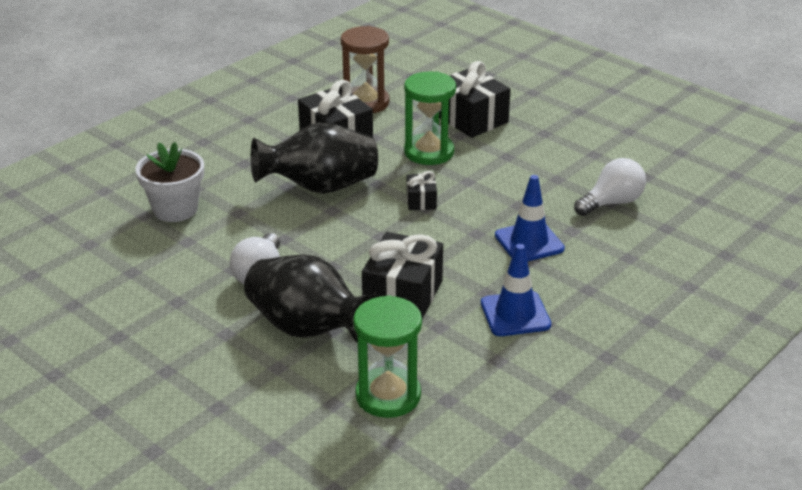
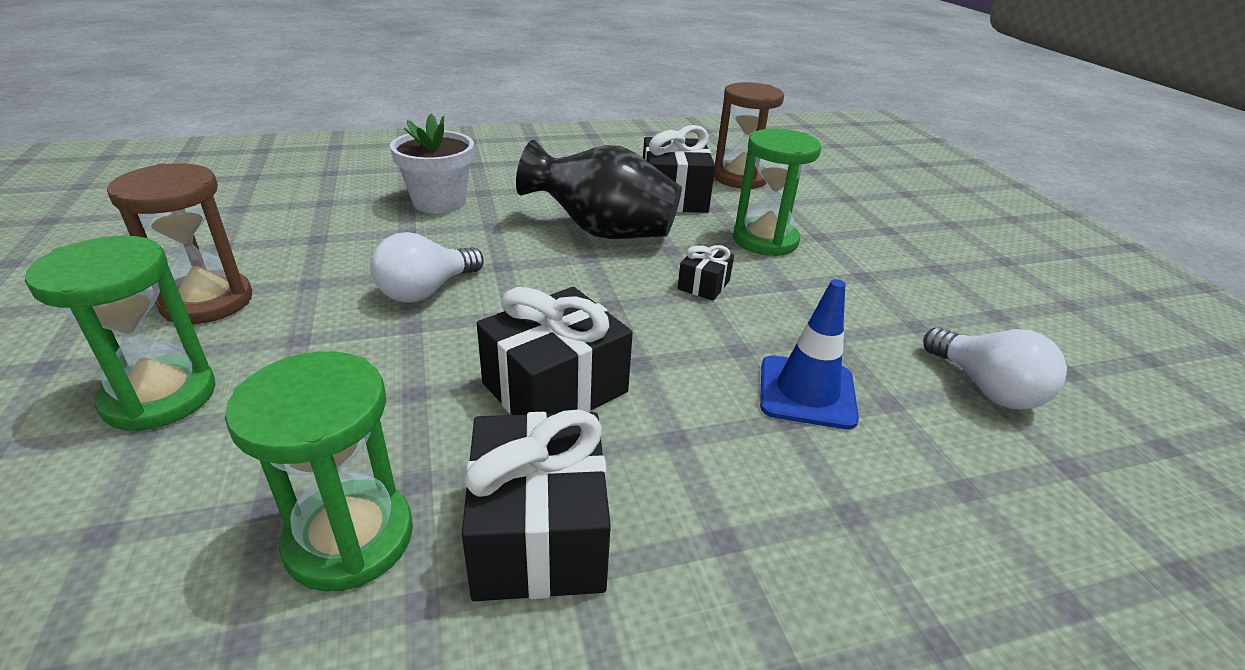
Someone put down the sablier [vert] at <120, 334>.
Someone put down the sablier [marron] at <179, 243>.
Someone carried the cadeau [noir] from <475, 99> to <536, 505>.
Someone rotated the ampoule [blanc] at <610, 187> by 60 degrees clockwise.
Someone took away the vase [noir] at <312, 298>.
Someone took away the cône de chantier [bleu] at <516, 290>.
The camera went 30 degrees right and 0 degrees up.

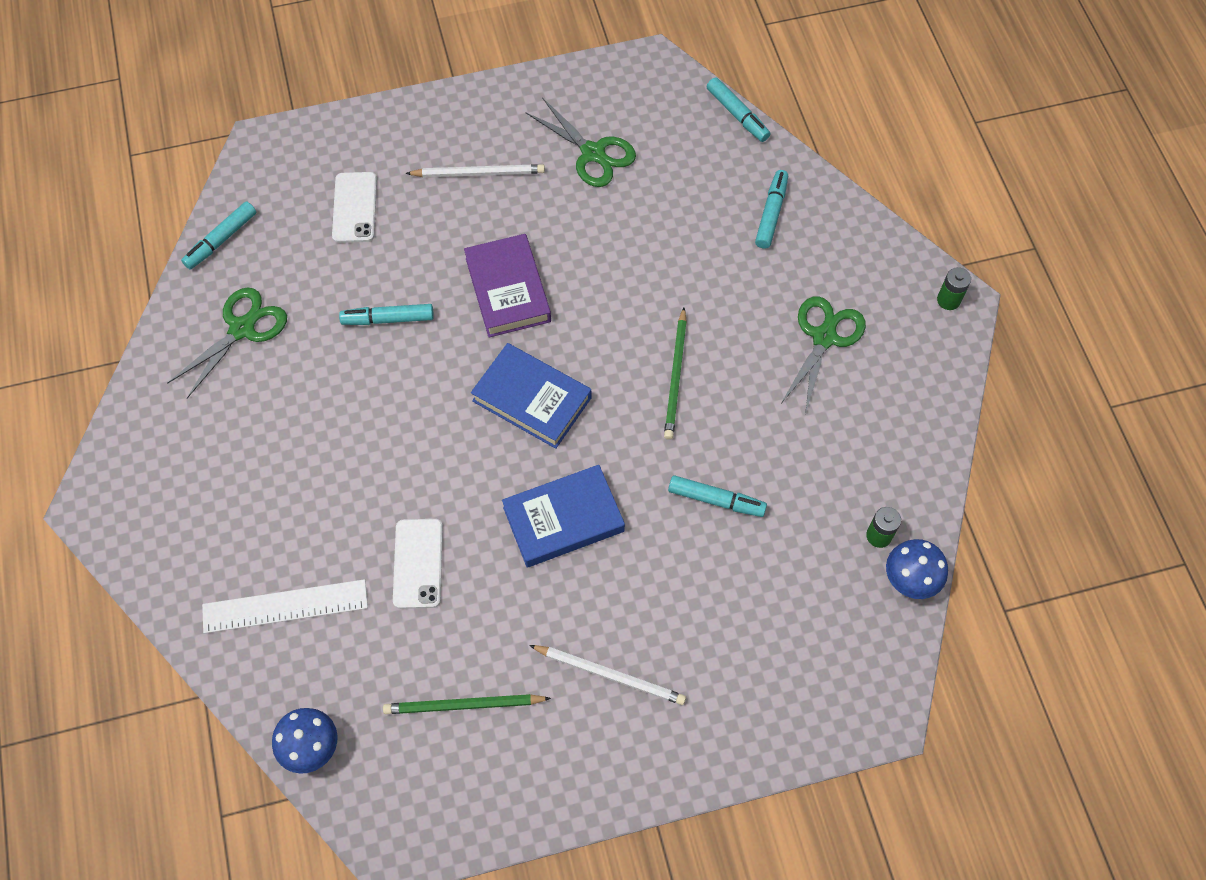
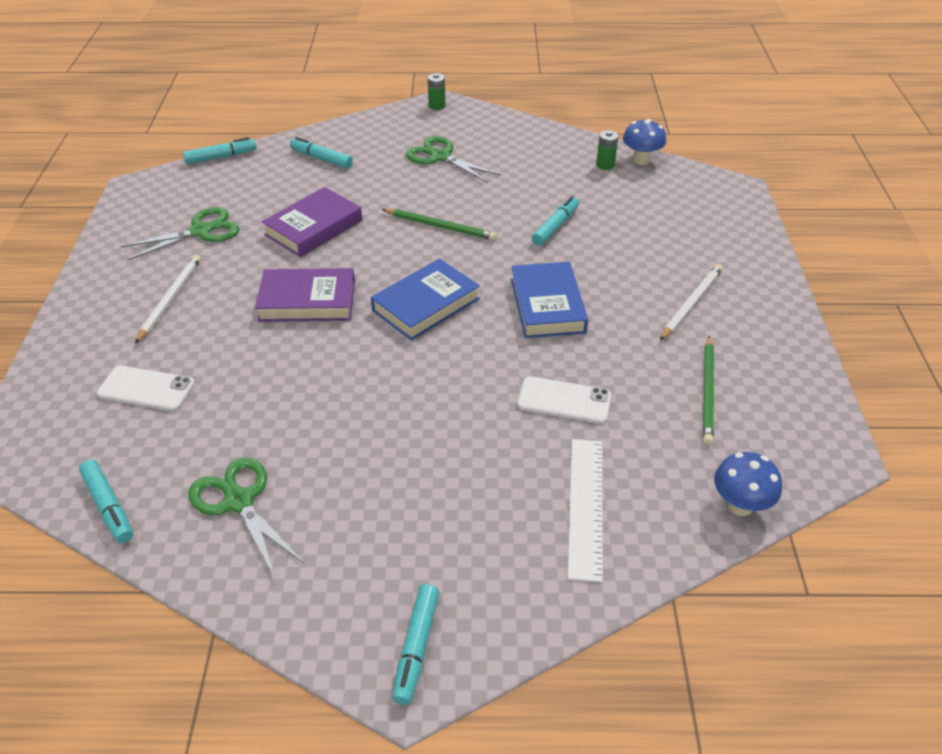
Someone put down the livre [violet] at <312, 222>.
Someone carried the feutre [turquoise] from <386, 314> to <415, 644>.
The camera went 75 degrees left and 20 degrees down.

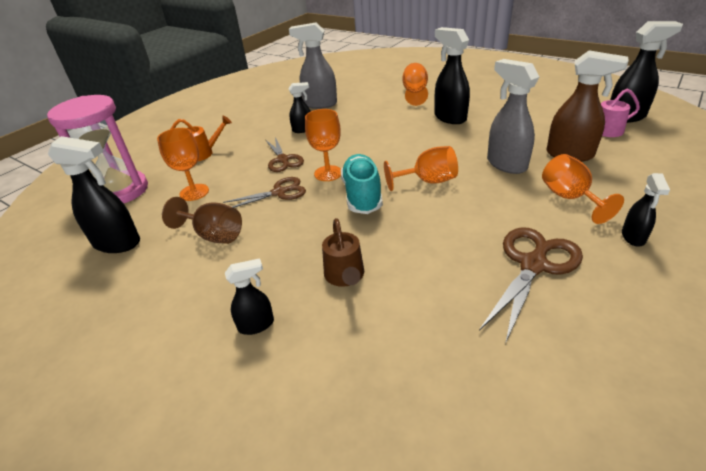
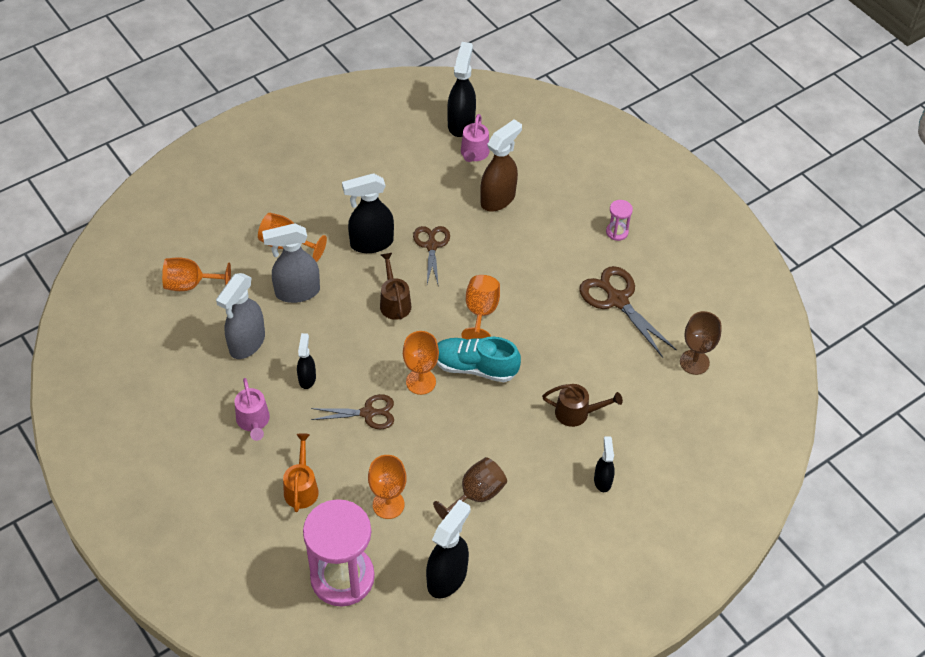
Someone carried the verre à pied [orange] from <583, 189> to <196, 274>.
Someone put down the arrosoir [rose] at <252, 409>.
Someone carried the vaporisateur [gris] from <513, 116> to <291, 263>.
Someone put down the arrosoir [marron] at <396, 286>.
Someone carried the ciseaux [marron] from <264, 192> to <431, 255>.
Someone swapped the vaporisateur [noir] at <646, 210> for the sablier [rose] at <619, 220>.
Someone put down the verre à pied [marron] at <701, 343>.
The camera went 75 degrees left and 15 degrees up.

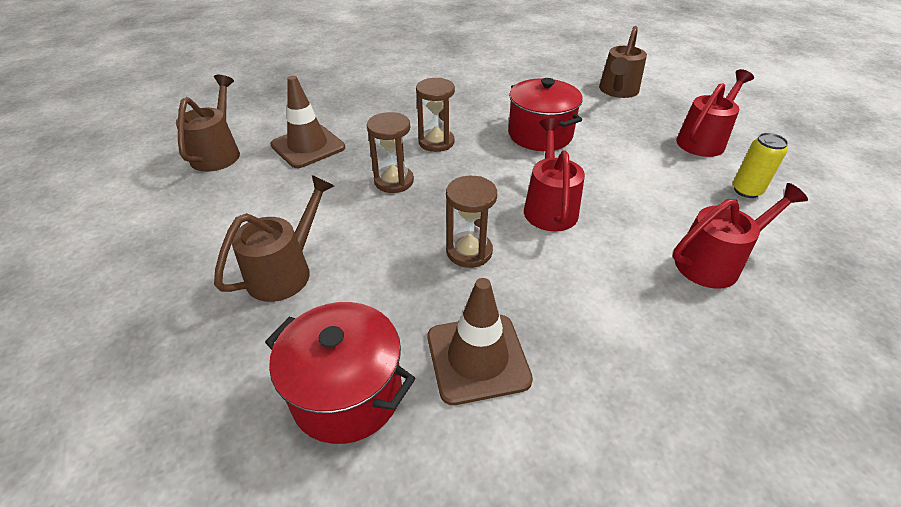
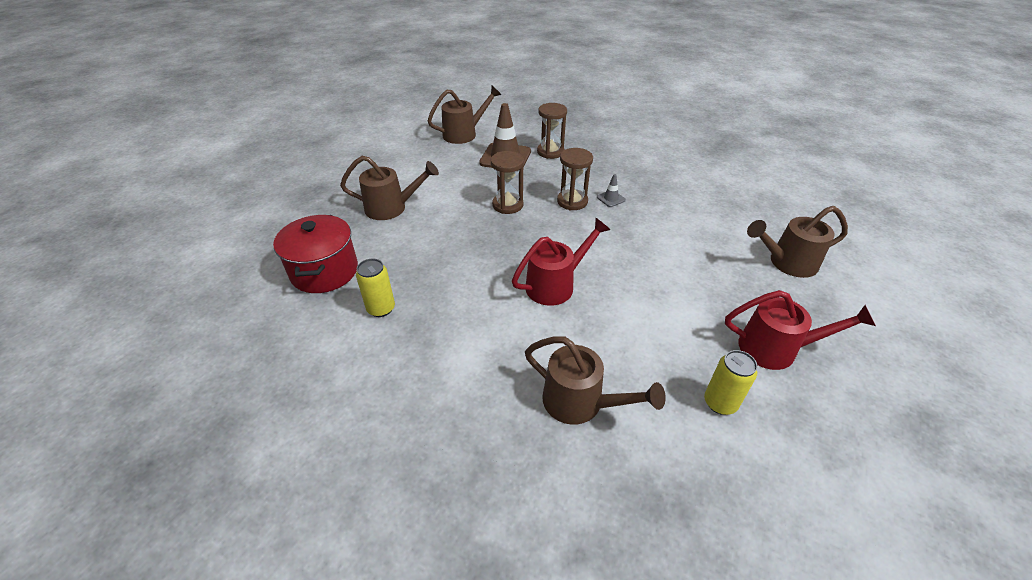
Someone swapped the cône de chantier [marron] at <480, 341> for the canette [jaune] at <375, 287>.
Someone repainted the arrosoir [rouge] at <740, 236>, which became the arrosoir [marron] at <595, 380>.
Someone carried the sablier [marron] from <471, 222> to <552, 131>.
Someone put down the cône de chantier [gris] at <611, 190>.
Someone took away the marmite [rouge] at <545, 114>.
The camera went 55 degrees right and 0 degrees up.

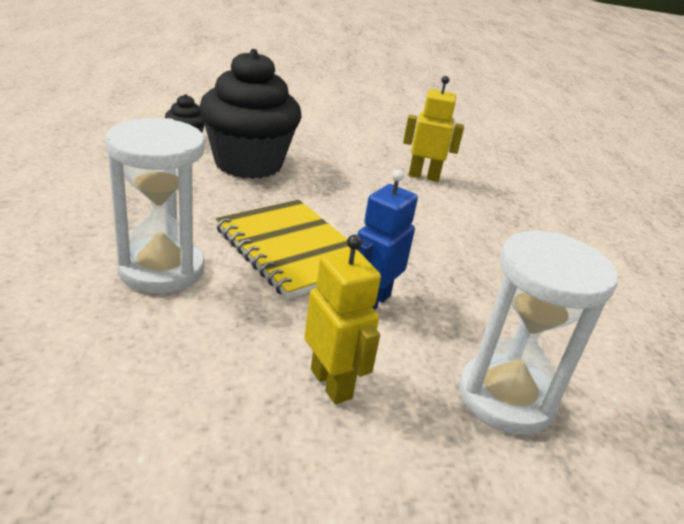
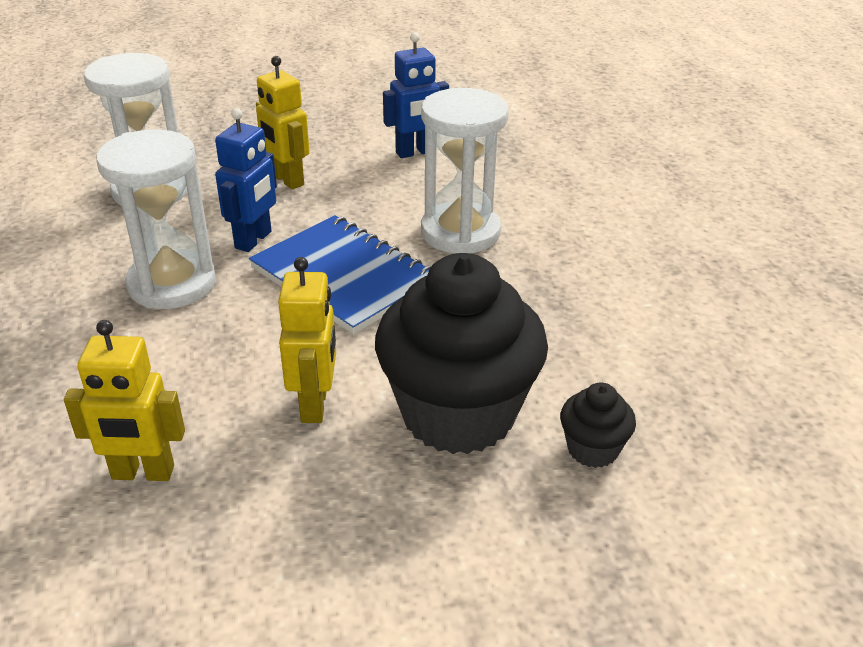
Someone put down the sablier [blanc] at <156, 219>.
Someone repainted the carnet [jaune] at <283, 250>, which became the carnet [bleu] at <340, 275>.
Someone put down the robot [jaune] at <307, 340>.
Someone put down the robot [bleu] at <416, 95>.
The camera went 175 degrees right and 5 degrees up.

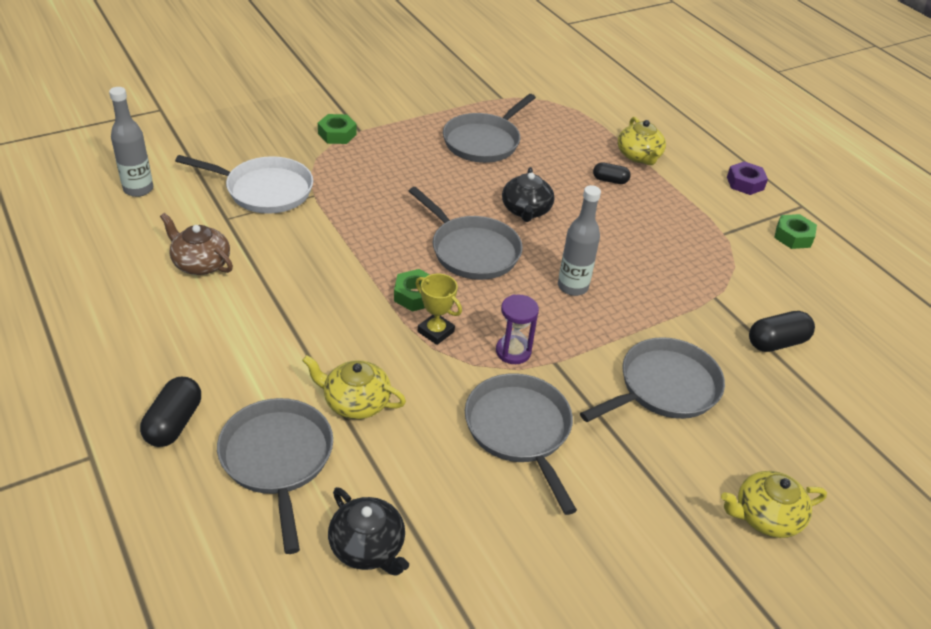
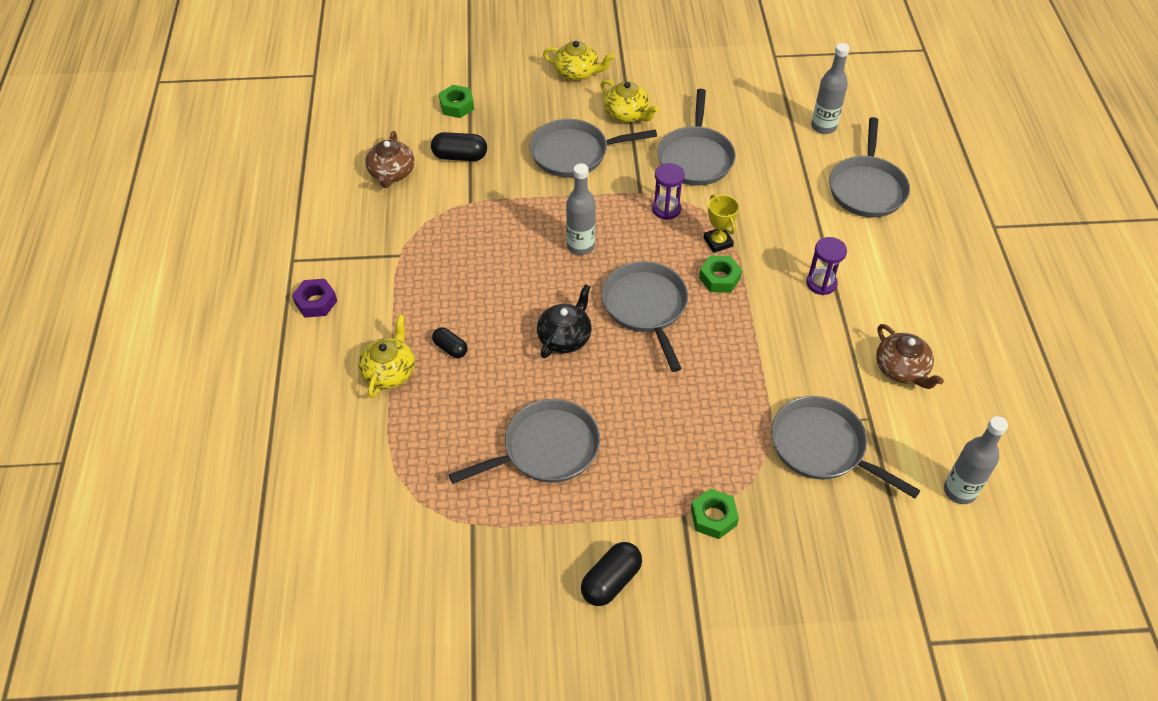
Someone put down the théière [marron] at <390, 159>.
Someone carried the écrou [vert] from <795, 231> to <456, 101>.
Someone carried the gélule [noir] from <170, 412> to <611, 574>.
Someone carried the théière [jaune] from <354, 387> to <629, 101>.
Someone repainted the poêle [blanc] at <244, 184>, which became the poêle [gris] at <846, 447>.
Someone put down the sablier [violet] at <826, 266>.
Someone swapped the théière [noir] at <368, 531> for the bouteille [gris] at <830, 88>.
The camera went 150 degrees left and 10 degrees up.

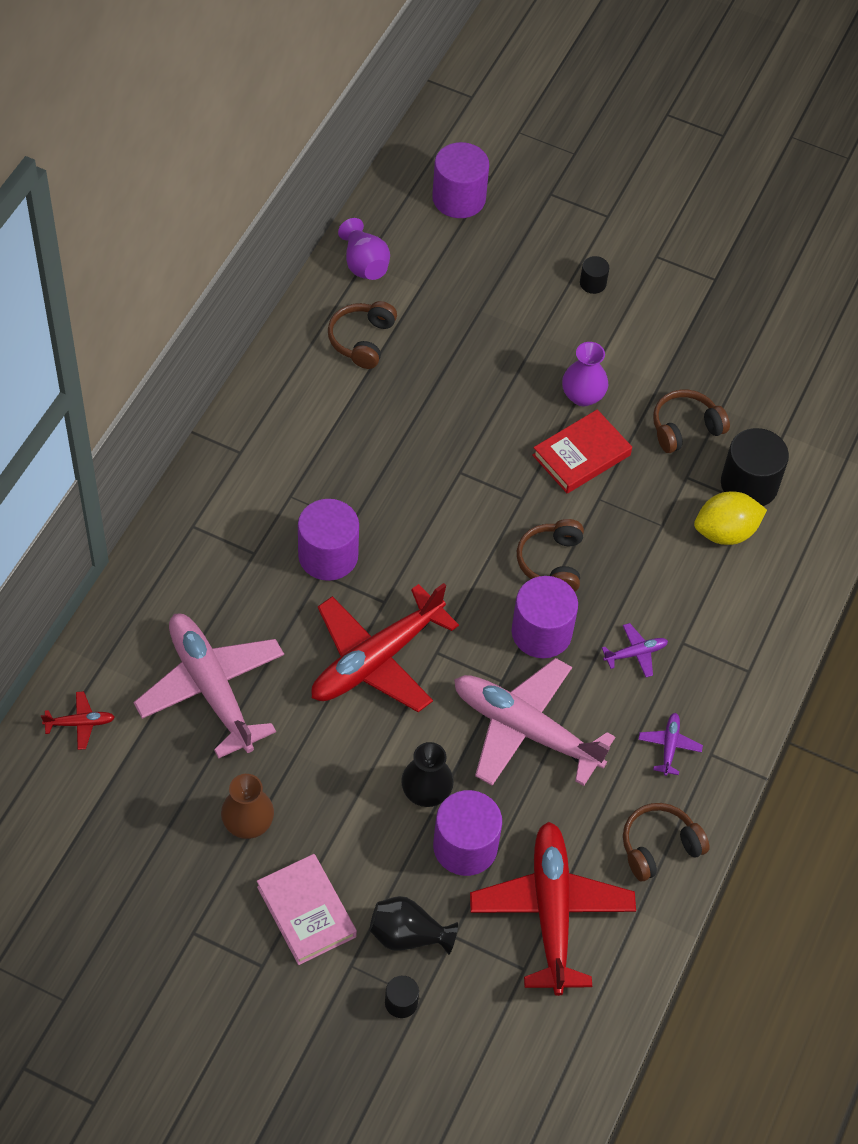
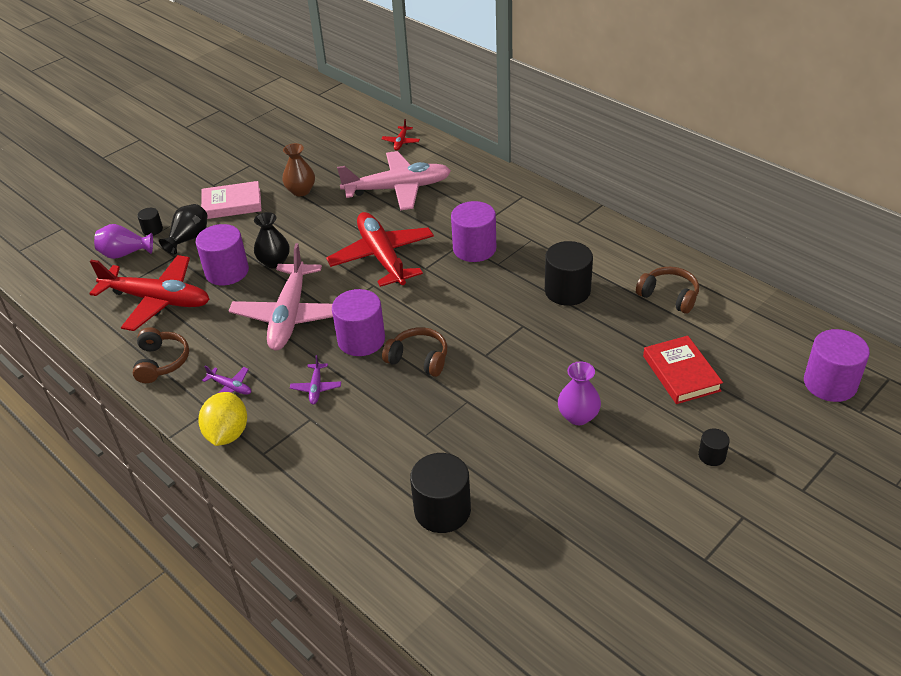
Someone carried the vase [violet] from <364, 249> to <123, 241>.
Someone carried the citron [jaune] from <730, 518> to <222, 419>.
Someone rotated the avion [rose] at <534, 722> by 135 degrees clockwise.
Someone put down the cylindre [noir] at <569, 273>.
Someone carried the livre [rouge] from <582, 451> to <683, 370>.
Someone took away the casque audio [marron] at <691, 421>.
The camera went 115 degrees right and 15 degrees down.

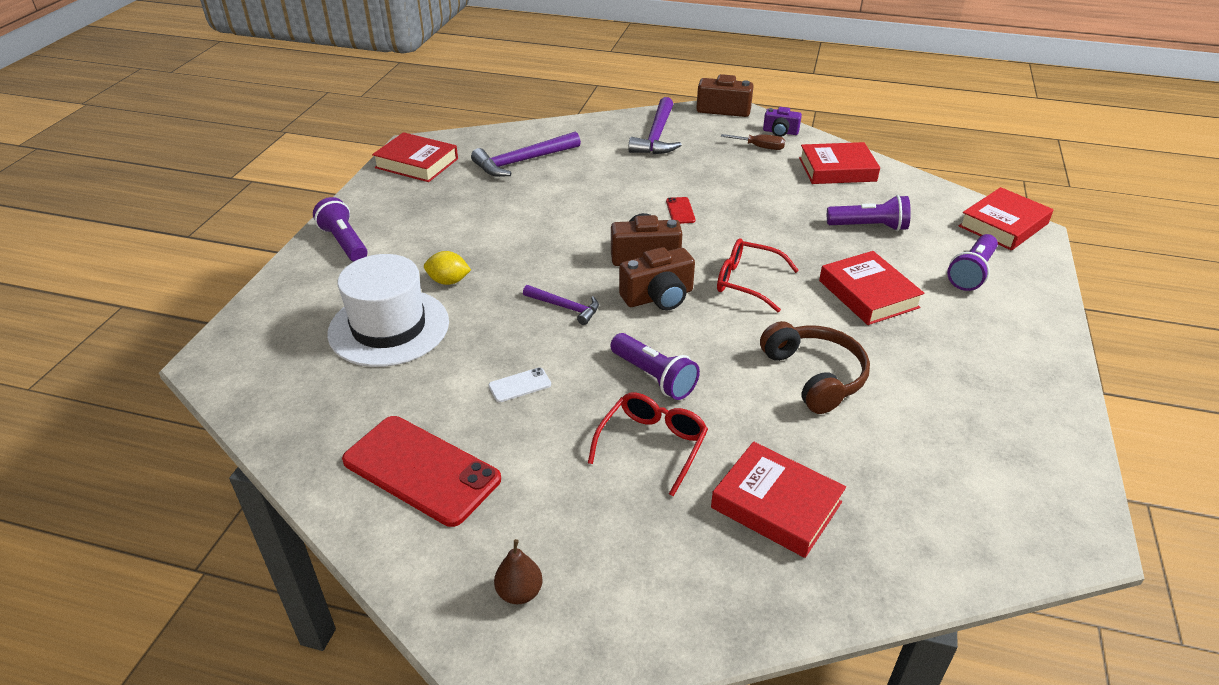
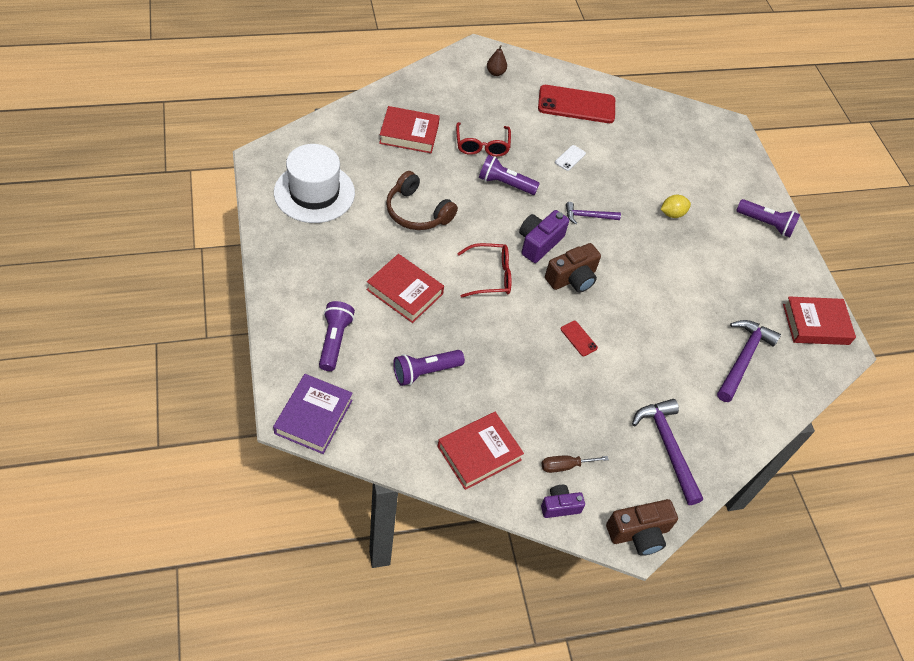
Someone repainted the livre [rouge] at <1006, 218>, which became the livre [violet] at <313, 414>.
Someone carried the chapeau [blanc] from <388, 310> to <314, 183>.
Someone repainted the appareil photo [marron] at <657, 279>, which became the appareil photo [violet] at <544, 236>.
The camera went 145 degrees right and 15 degrees up.

